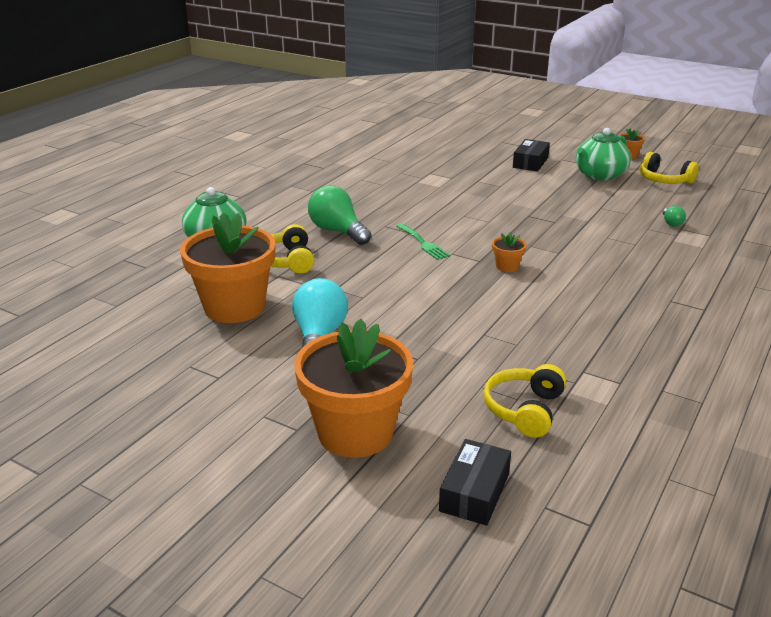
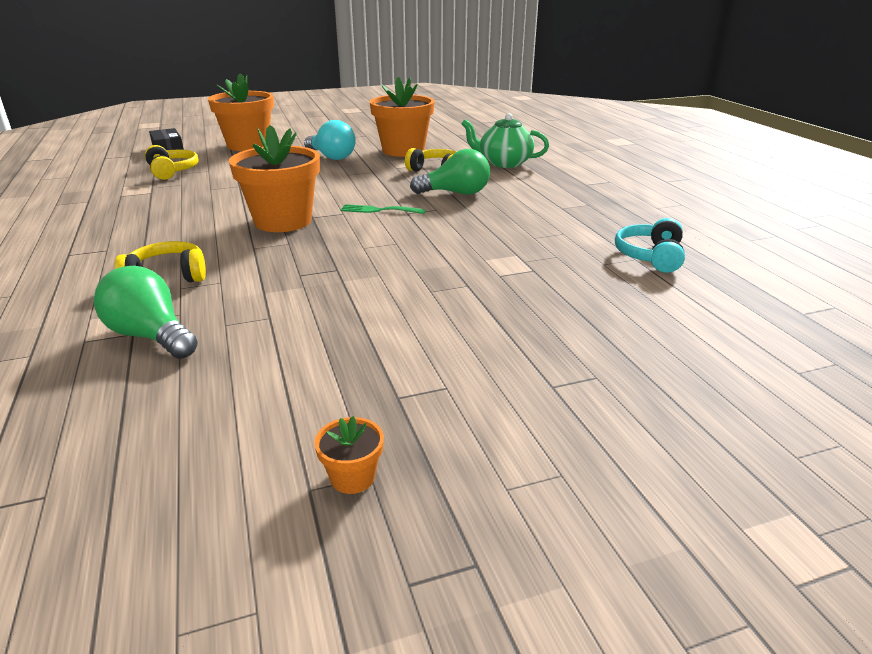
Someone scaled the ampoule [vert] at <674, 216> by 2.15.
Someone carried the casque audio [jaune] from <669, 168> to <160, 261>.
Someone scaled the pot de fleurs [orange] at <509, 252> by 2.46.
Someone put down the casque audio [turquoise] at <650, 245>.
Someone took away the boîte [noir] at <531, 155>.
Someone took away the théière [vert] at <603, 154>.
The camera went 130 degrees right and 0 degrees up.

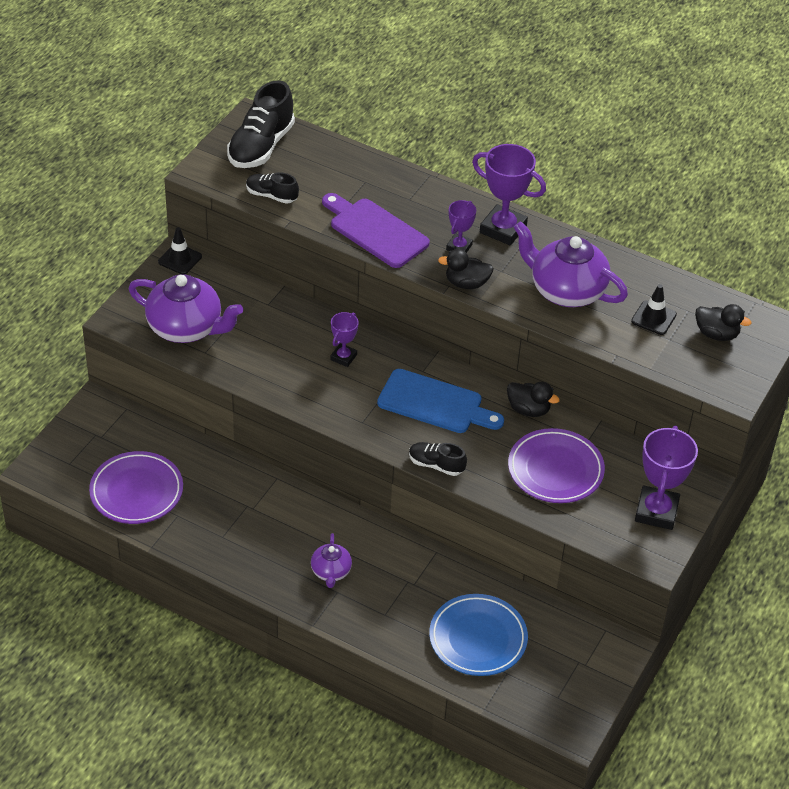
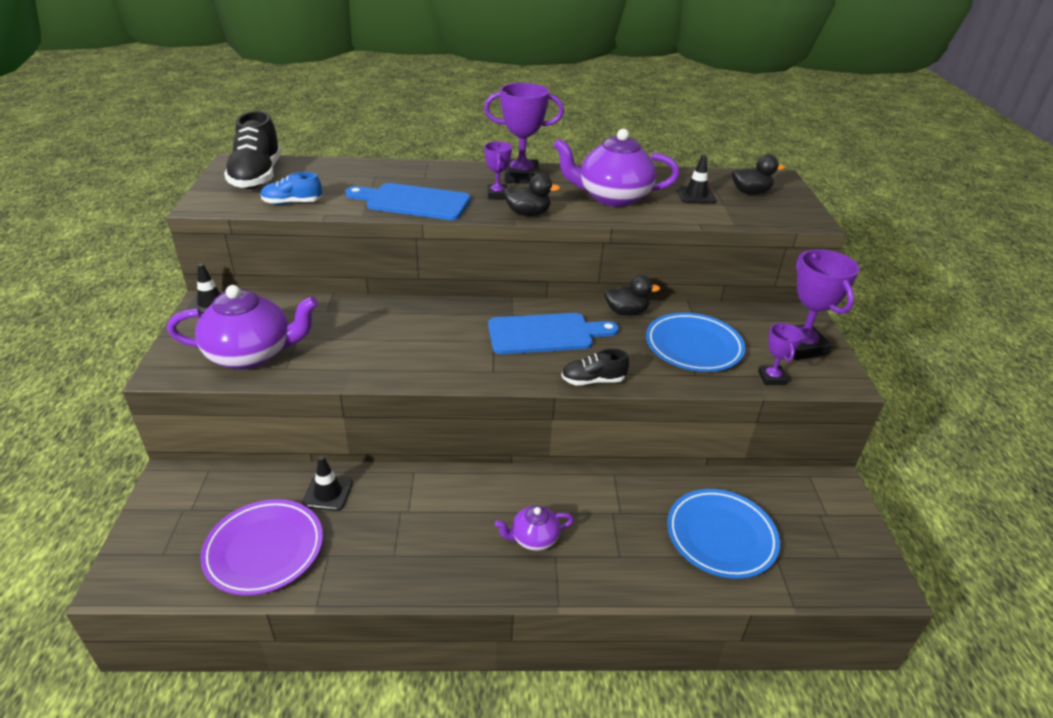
Someone repainted the chaussure [noir] at <272, 188>, which became the chaussure [bleu] at <291, 188>.
Someone put down the cône de chantier [noir] at <327, 483>.
Someone repainted the planche à découper [violet] at <376, 230>, which became the planche à découper [bleu] at <408, 201>.
Someone rotated the théière [violet] at <331, 560> by 105 degrees clockwise.
Someone rotated the canard [noir] at <466, 269> by 150 degrees counterclockwise.
Someone repainted the assiette [violet] at <556, 465>, which became the assiette [bleu] at <696, 342>.
Someone carried the trophée [violet] from <344, 339> to <780, 354>.
The camera went 30 degrees left and 10 degrees down.

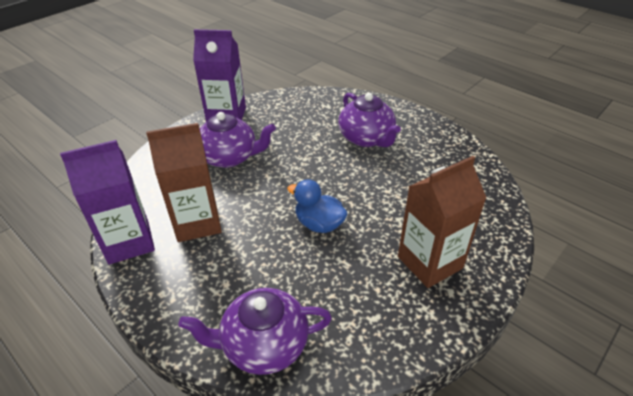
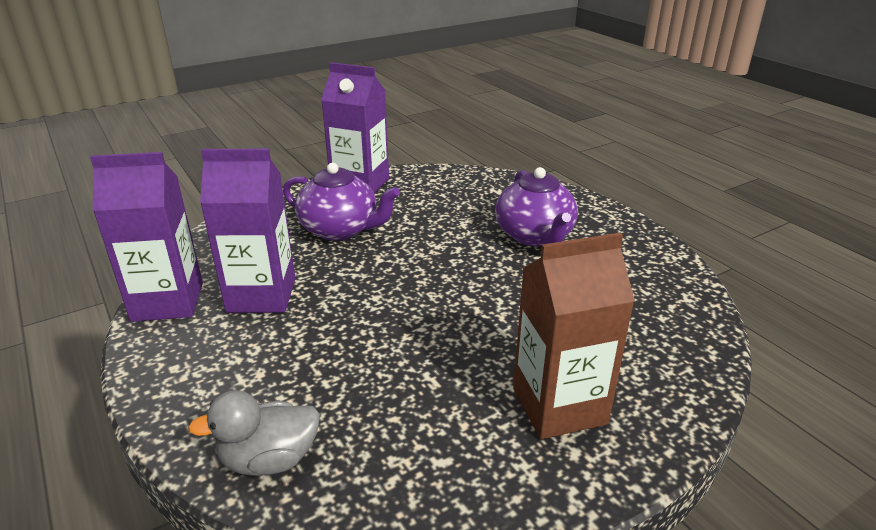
Someone swapped the théière [violet] at <255, 331> for the canard [gris] at <254, 433>.
Someone repainted the brique de lait [marron] at <184, 182>, which became the brique de lait [violet] at <248, 231>.
Someone took away the canard [bleu] at <317, 206>.
The camera went 15 degrees right and 10 degrees down.

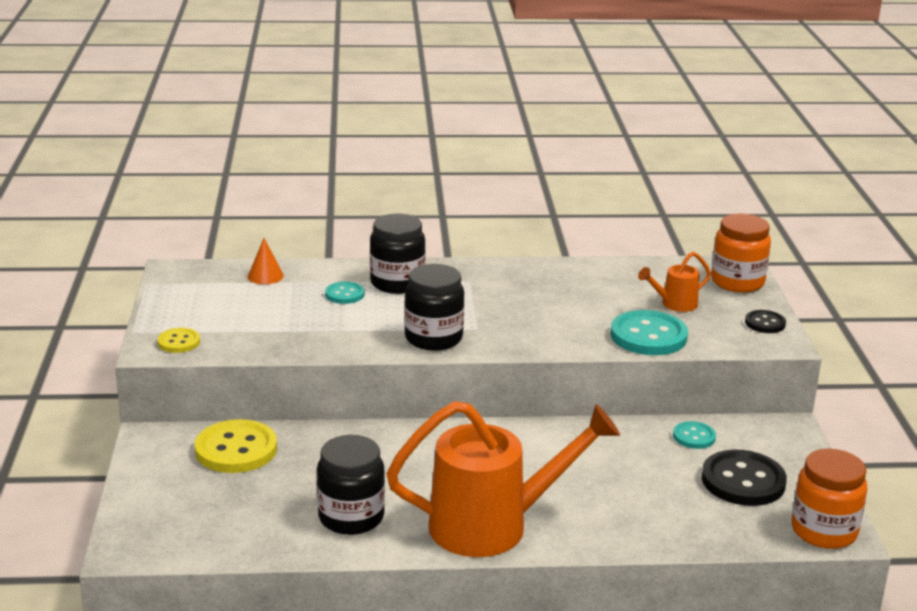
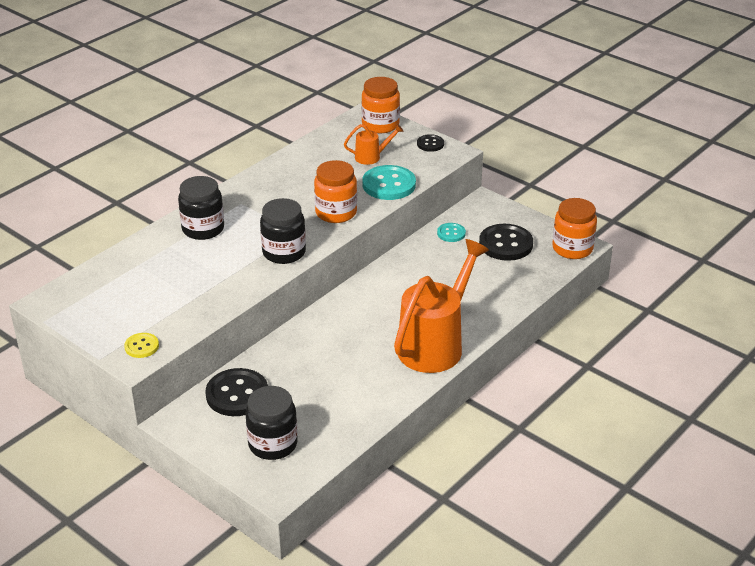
Someone repainted the bouton [jaune] at <236, 446>, which became the bouton [noir] at <236, 392>.
Someone carried the bocal [noir] from <351, 485> to <271, 423>.
Someone put down the bocal [orange] at <335, 191>.
Someone rotated the arrosoir [orange] at <674, 282> by 120 degrees counterclockwise.
Someone took away the cône [orange] at <266, 261>.
Someone took away the bouton [turquoise] at <344, 293>.
The camera went 45 degrees left and 10 degrees up.

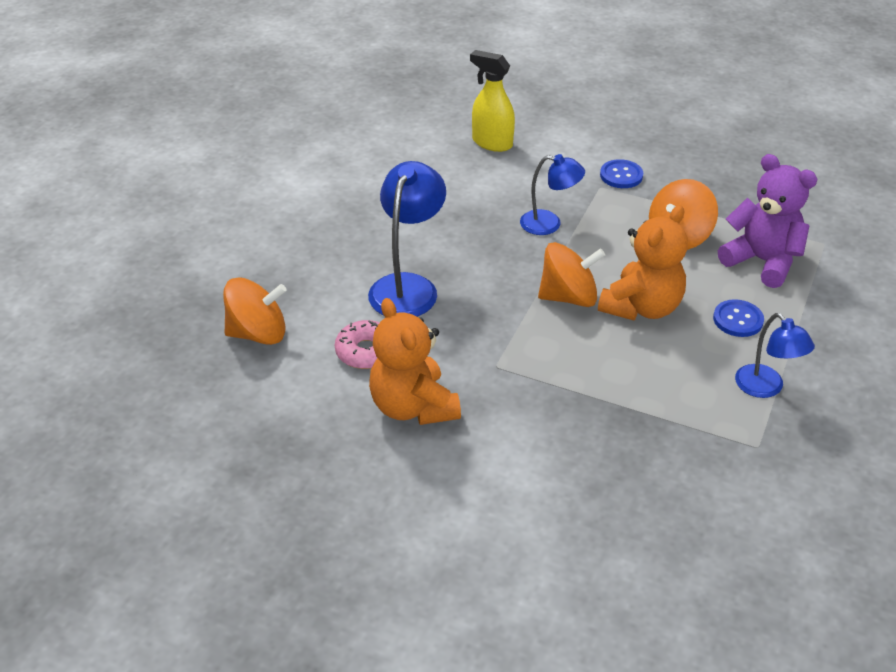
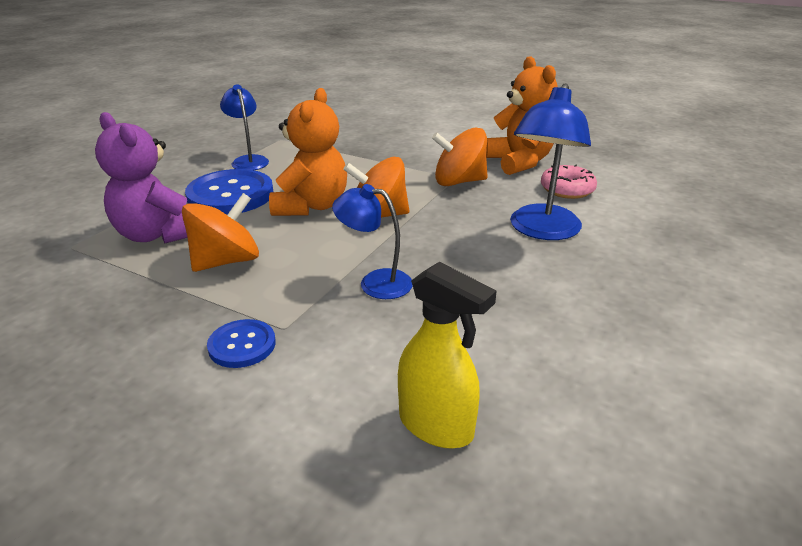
Someone scaled the bouton [bleu] at <738, 318> by 1.88.
Someone rotated the ours en peluche [orange] at <643, 262> by 150 degrees clockwise.
Someone carried the toupie [orange] from <255, 311> to <460, 156>.
The camera went 175 degrees left and 10 degrees down.

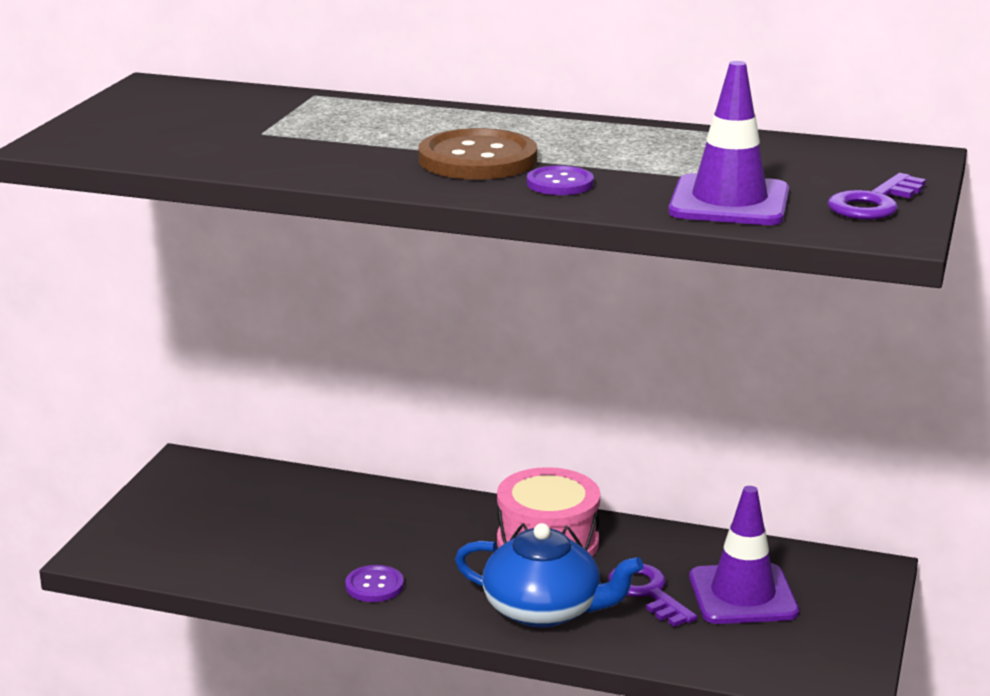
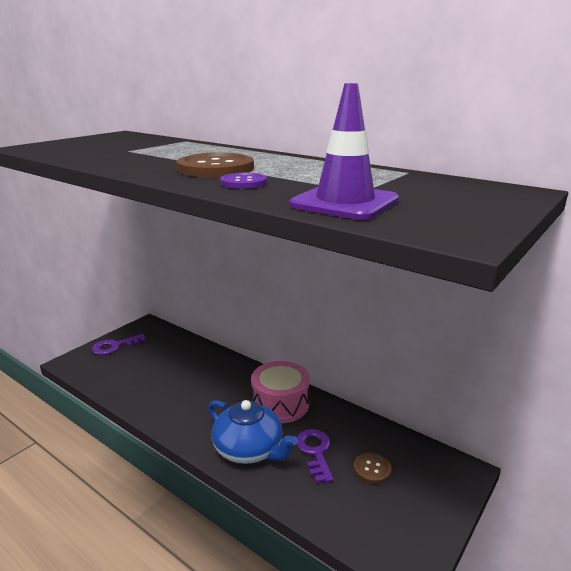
Someone carried the clé [violet] from <876, 196> to <119, 344>.
Someone swapped the cône de chantier [violet] at <744, 555> for the bouton [marron] at <372, 468>.
Someone took away the bouton [violet] at <374, 583>.
The camera went 20 degrees right and 0 degrees up.

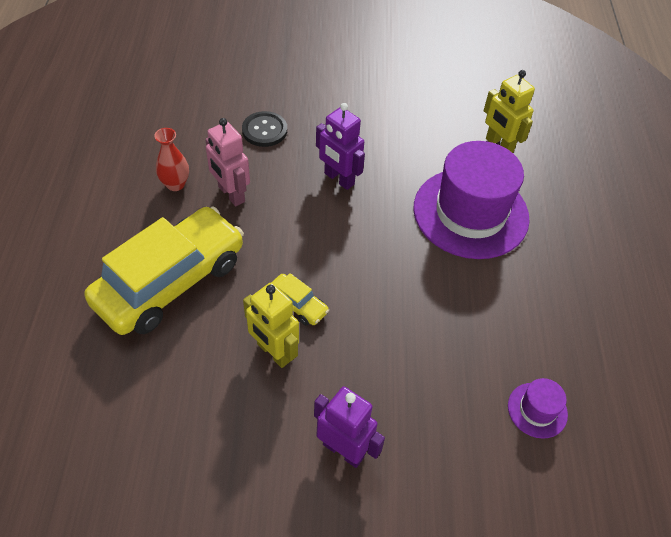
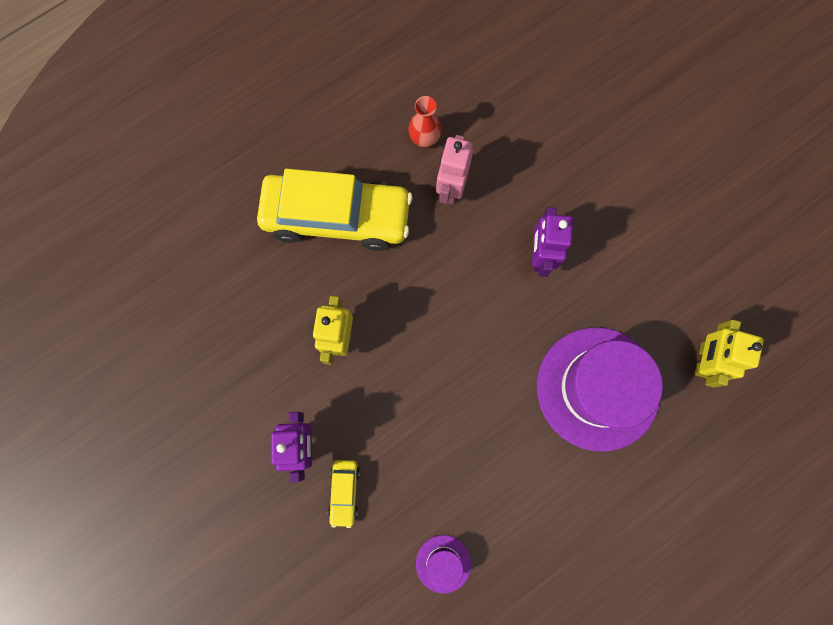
Someone carried the voiture [jaune] from <300, 299> to <344, 494>.
Someone took away the bouton [noir] at <264, 129>.
The camera went 55 degrees right and 25 degrees up.

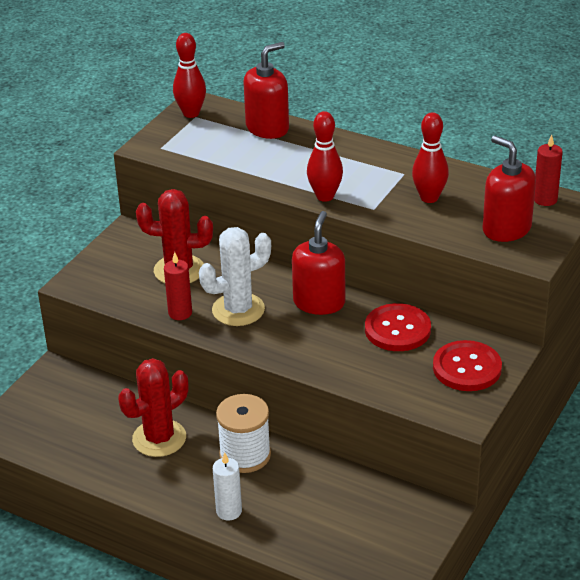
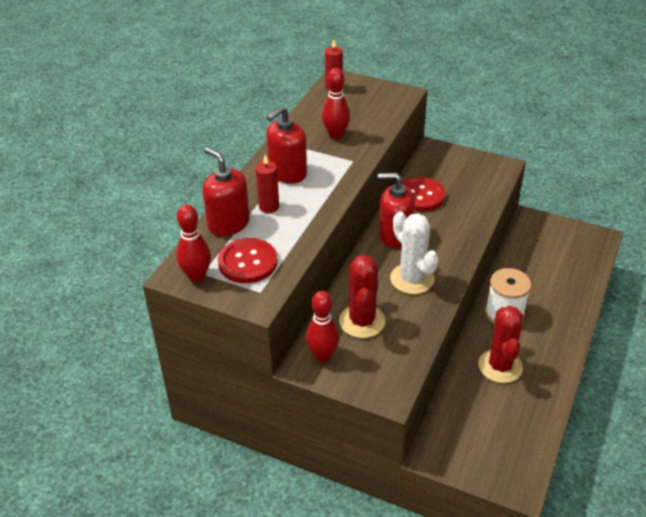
Someone carried the bouton [rouge] from <467, 365> to <248, 260>.
Someone carried the bougie [rouge] from <178, 286> to <267, 184>.
Someone carried the distributeur de savon [rouge] from <509, 189> to <286, 145>.
Someone carried the quille [rouge] from <325, 156> to <322, 326>.
Someone rotated the cactus [rouge] at <153, 407> by 45 degrees clockwise.
Someone took away the bougie [blanc] at <227, 486>.
The camera went 95 degrees left and 5 degrees up.

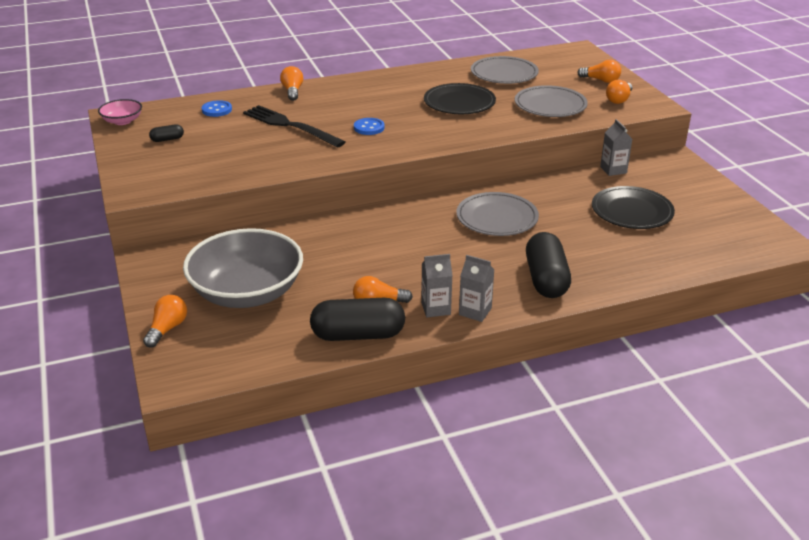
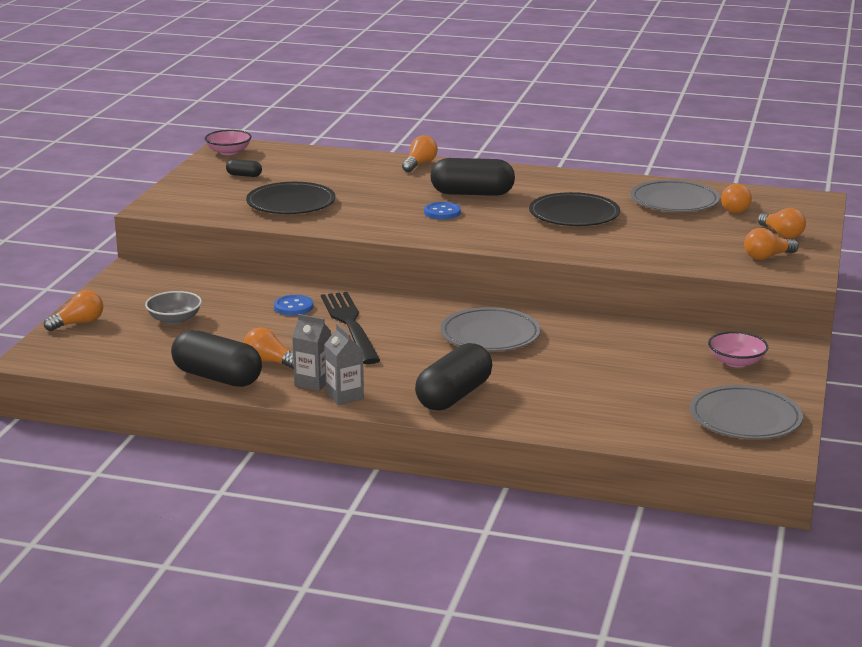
Someone scaled the bol [gris] at <243, 268> by 0.45.
Someone carried the assiette [noir] from <633, 207> to <291, 198>.
Someone carried the bouton [bleu] from <217, 108> to <293, 305>.
Someone carried the fourchette [noir] from <294, 126> to <350, 328>.
Someone put down the gélule [noir] at <472, 177>.
Someone carried the assiette [gris] from <551, 101> to <746, 412>.
Someone put down the bol [rose] at <738, 349>.
Someone put down the ampoule [orange] at <736, 198>.
Someone took away the brique de lait [gris] at <616, 147>.
The camera went 35 degrees right and 10 degrees down.

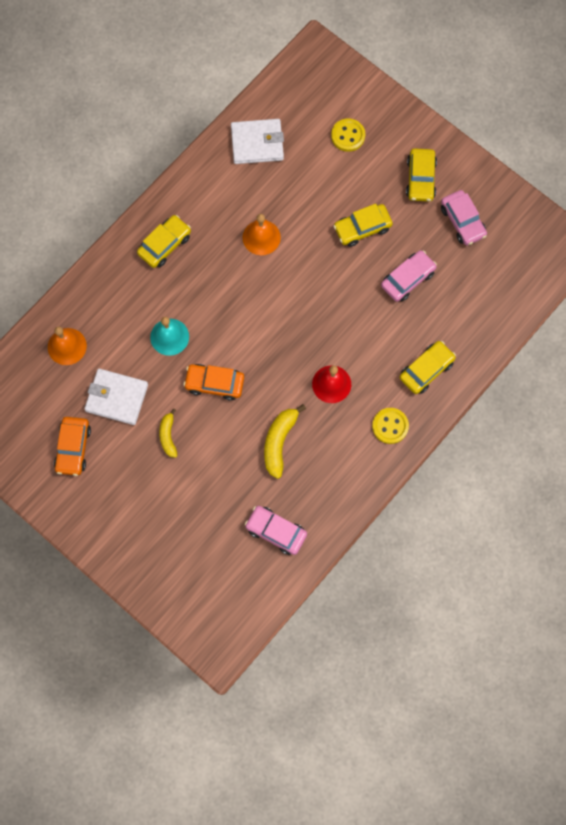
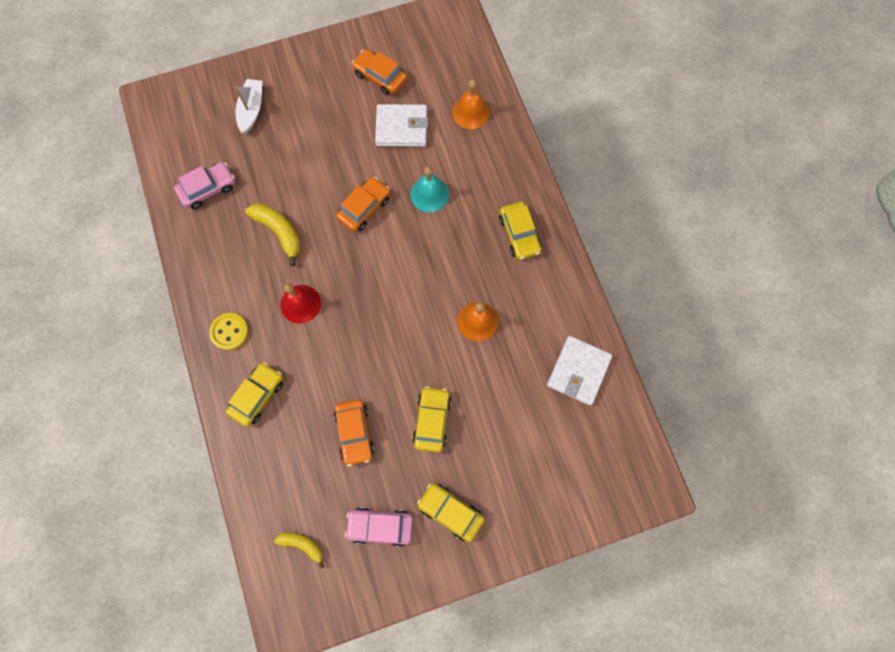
Someone rotated the voiture [jaune] at <428, 367> by 135 degrees counterclockwise.
Someone put down the bateau [blanc] at <248, 106>.
Someone carried the banane [jaune] from <168, 433> to <299, 551>.
Someone repainted the voiture [rose] at <409, 276>, which became the voiture [orange] at <354, 432>.
Someone rotated the portefeuille [blanc] at <116, 397> by 45 degrees clockwise.
Someone took away the bouton [jaune] at <348, 135>.
The camera went 120 degrees right and 0 degrees up.

